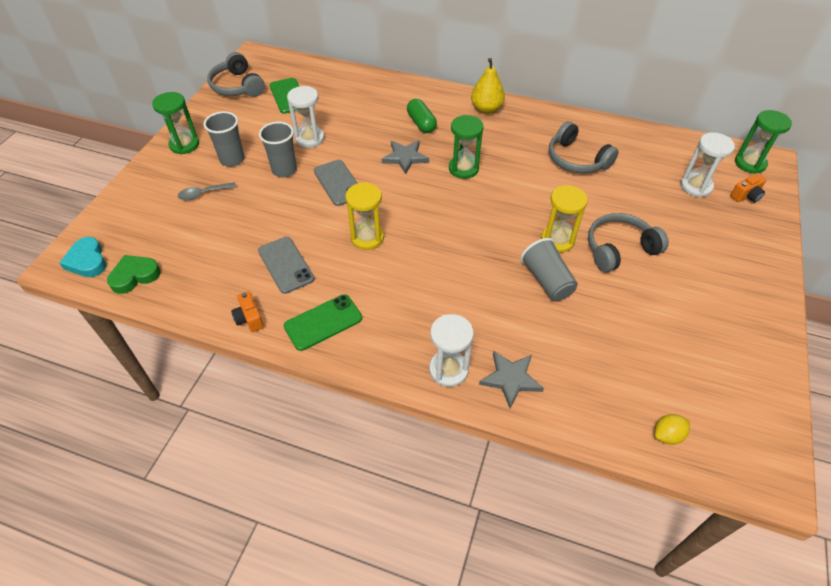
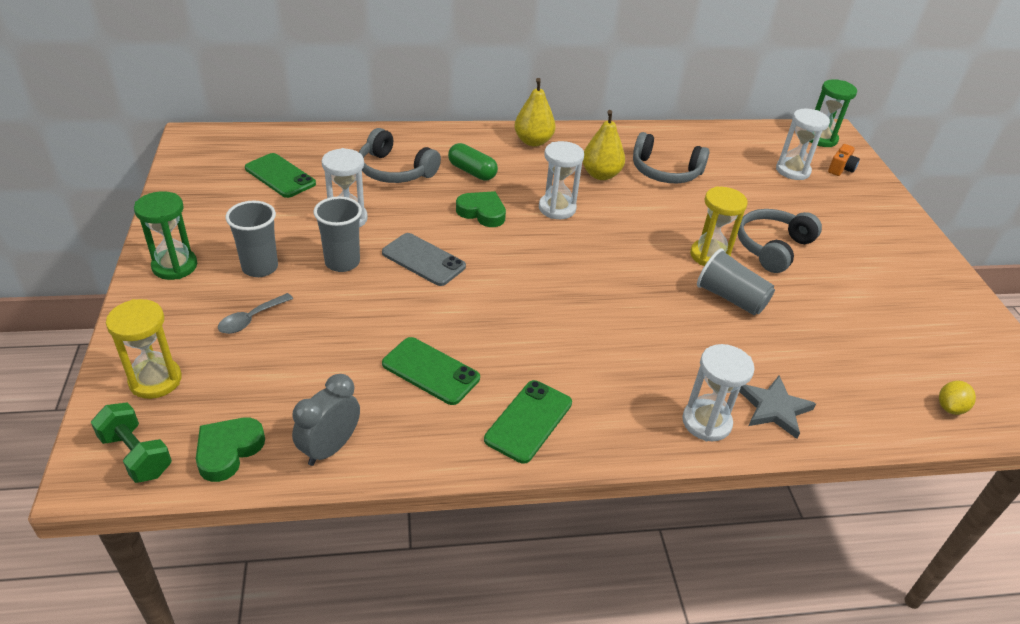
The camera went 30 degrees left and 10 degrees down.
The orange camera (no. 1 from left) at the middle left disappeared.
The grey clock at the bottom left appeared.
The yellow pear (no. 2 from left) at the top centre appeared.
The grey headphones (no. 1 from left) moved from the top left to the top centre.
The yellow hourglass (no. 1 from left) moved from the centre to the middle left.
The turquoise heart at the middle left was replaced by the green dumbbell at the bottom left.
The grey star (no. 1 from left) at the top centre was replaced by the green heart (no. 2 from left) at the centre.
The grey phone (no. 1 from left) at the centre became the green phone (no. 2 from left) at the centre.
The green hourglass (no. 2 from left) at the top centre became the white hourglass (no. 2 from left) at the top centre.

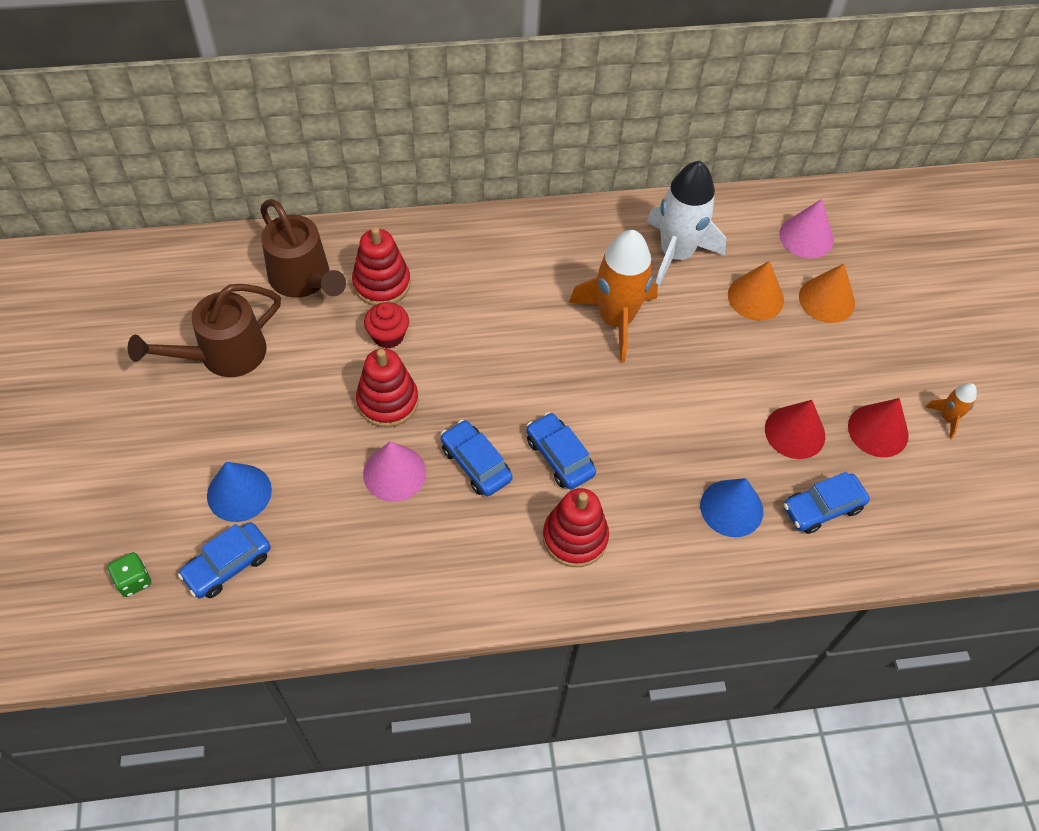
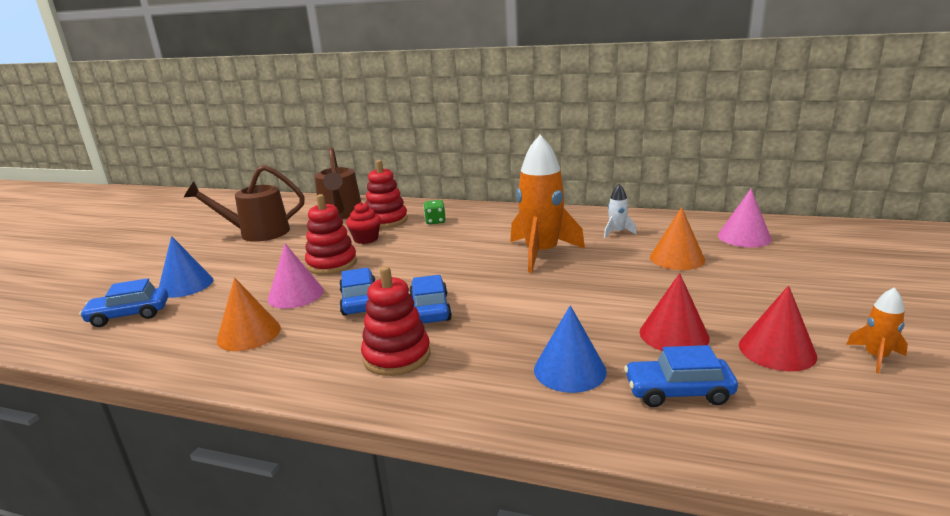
The camera went 30 degrees right and 35 degrees down.
The green dice moved from the bottom left to the centre.
The orange cone (no. 2 from left in the first image) moved from the middle right to the middle left.
The white rocket at the top centre changed to 0.45 times the size.

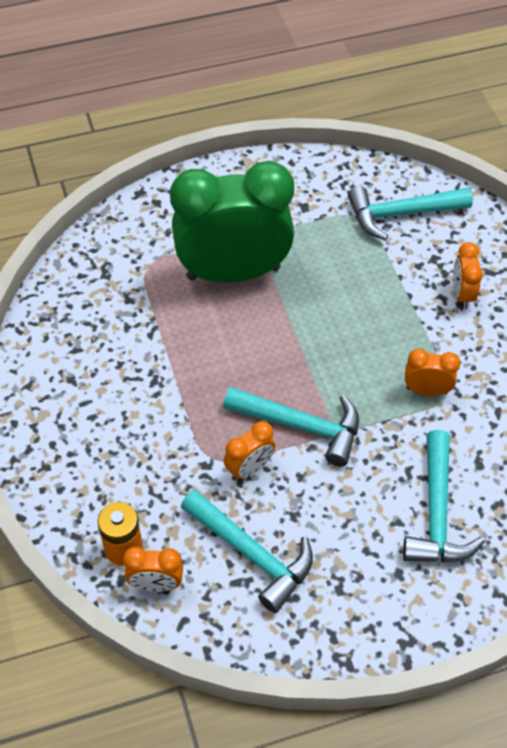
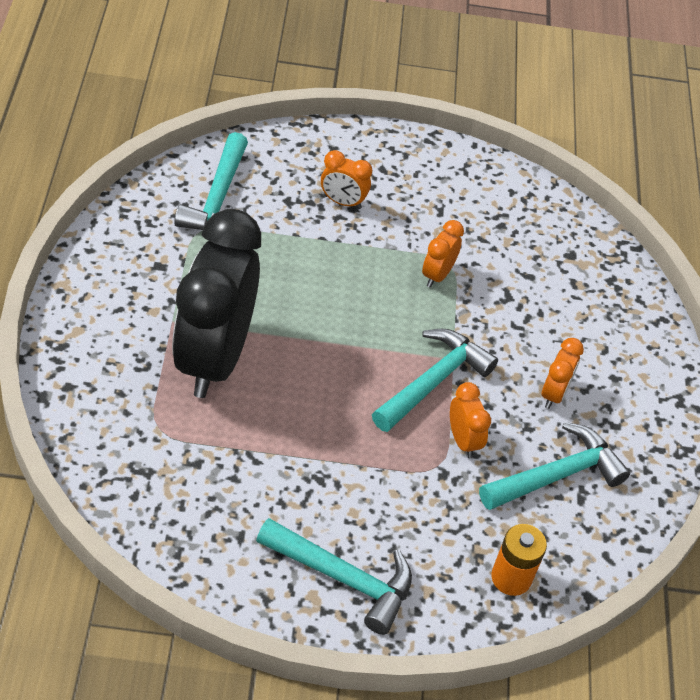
The camera went 75 degrees left and 5 degrees down.
The orange clock (no. 1 from left in the first image) moved from the bottom left to the middle right.
The turquoise hammer (no. 4 from left in the first image) moved from the middle right to the bottom centre.
The green clock at the top centre became the black clock at the middle left.

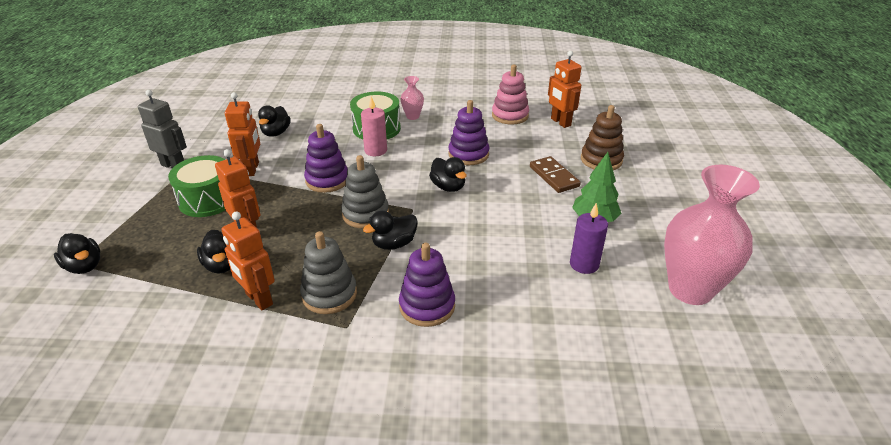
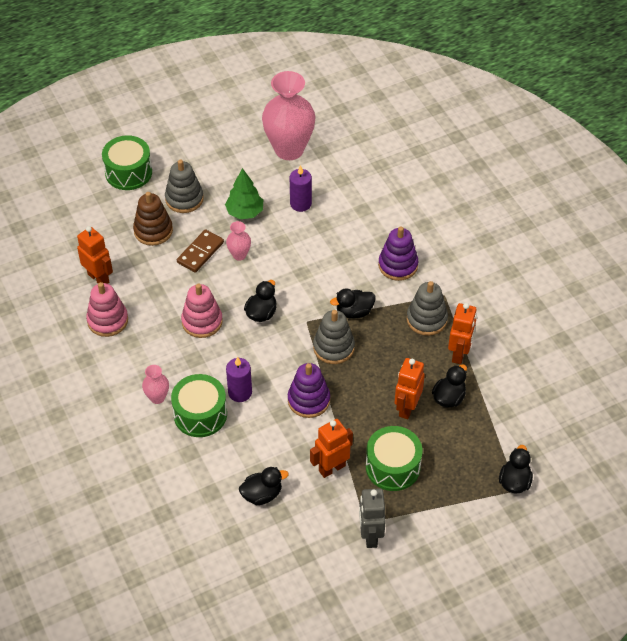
The camera went 120 degrees left and 15 degrees up.
The green drum (no. 1 from left) at the top left appeared.
The grey stacking toy (no. 1 from left) at the top left appeared.
The pink vase (no. 2 from left) at the centre appeared.
The pink candle at the top centre became the purple candle (no. 1 from left) at the centre.
The purple stacking toy (no. 3 from left) at the top centre became the pink stacking toy (no. 2 from left) at the middle left.
The black duck (no. 4 from left in the first image) at the centre turned 135 degrees clockwise.
The orange robot (no. 4 from left in the first image) at the top centre turned 75 degrees counterclockwise.

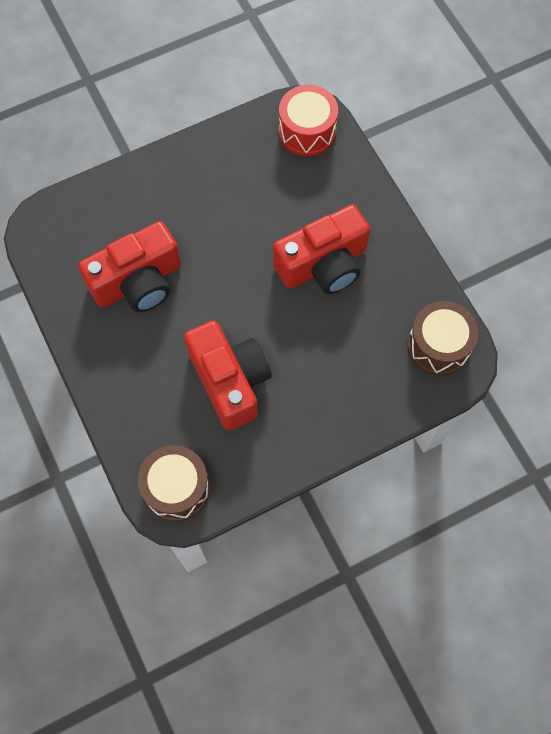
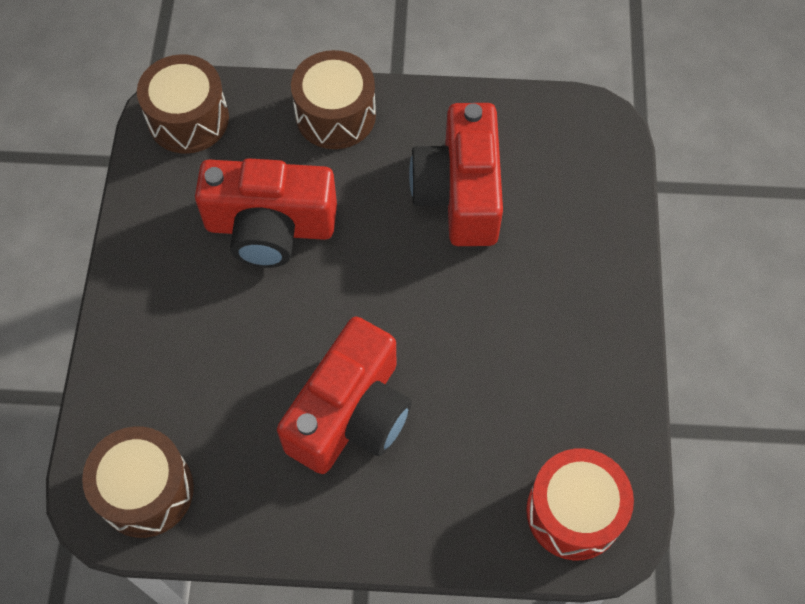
The camera went 120 degrees right and 5 degrees down.
The brown drum (no. 3 from left) at the top centre appeared.
The red camera (no. 3 from left in the first image) at the centre turned 150 degrees counterclockwise.

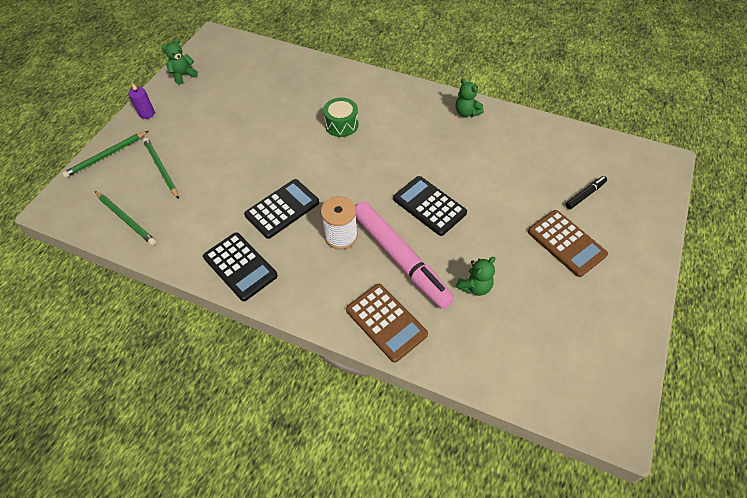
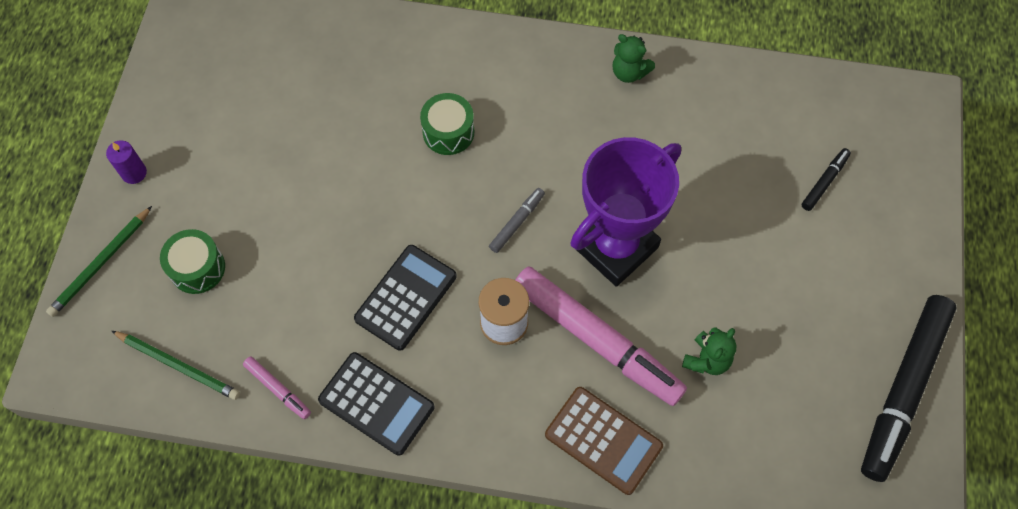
The camera went 15 degrees left and 10 degrees up.
The green teddy bear (no. 1 from left) at the top left disappeared.
The brown calculator (no. 2 from left) at the middle right disappeared.
The pink marker (no. 1 from left) at the bottom left appeared.
The grey marker at the centre appeared.
The black marker (no. 2 from left) at the bottom right appeared.
The green pencil (no. 3 from left) at the middle left was replaced by the green drum (no. 1 from left) at the middle left.
The black calculator (no. 3 from left) at the centre was replaced by the purple trophy at the centre.

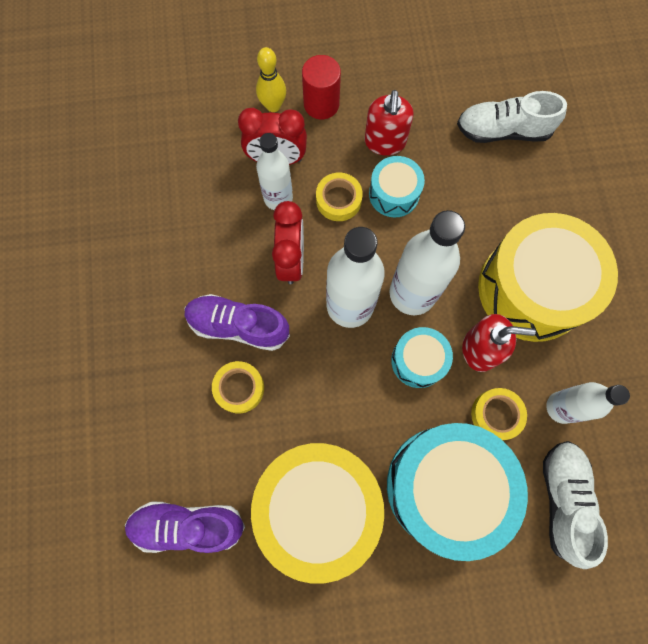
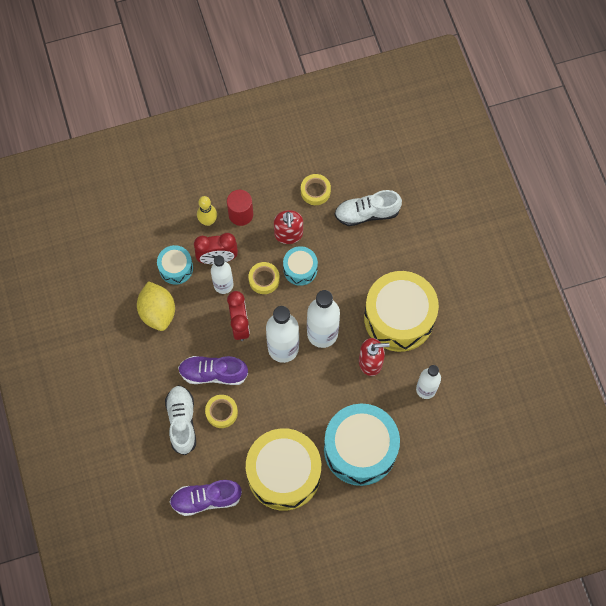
The camera went 10 degrees left and 5 degrees down.
The yellow lemon at the middle left appeared.
The turquoise drum (no. 2 from left in the first image) moved from the centre to the middle left.
The yellow tape (no. 3 from left) moved from the middle right to the top centre.
The white shoe (no. 2 from left in the first image) moved from the bottom right to the bottom left.

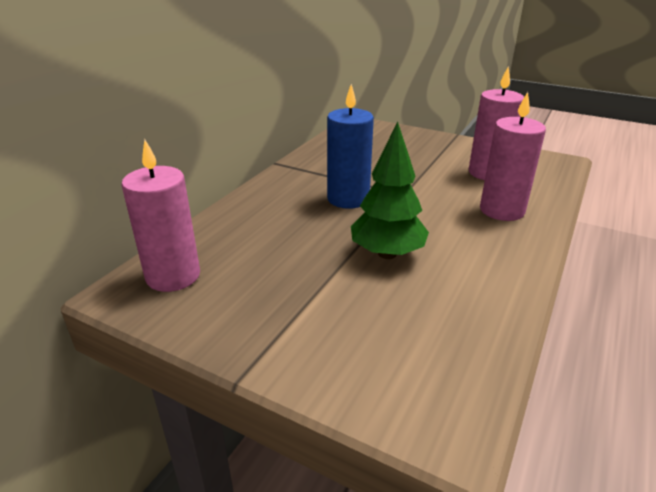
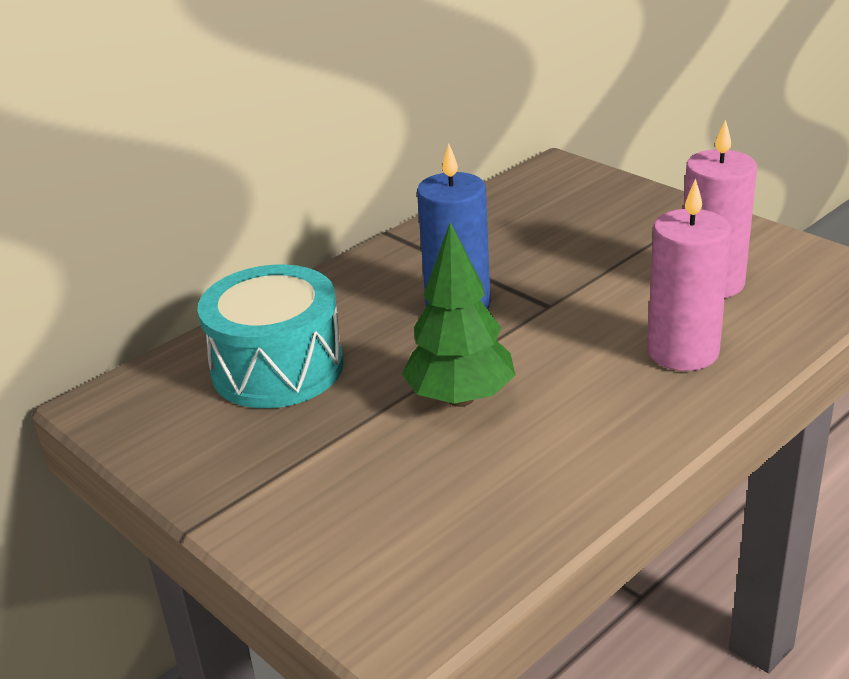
The camera went 20 degrees right and 0 degrees up.
The pink candle (no. 1 from left) at the middle left disappeared.
The turquoise drum at the middle left appeared.

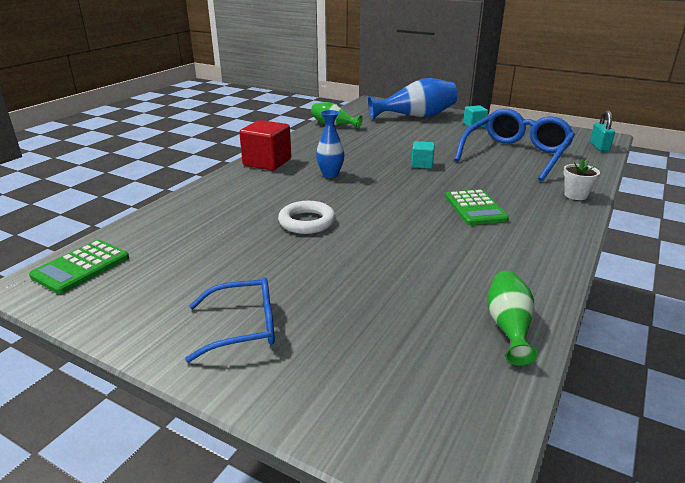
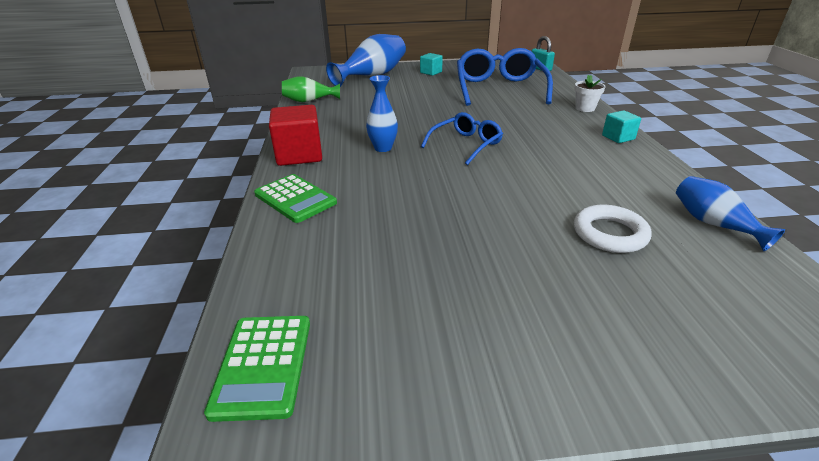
The camera went 35 degrees left and 5 degrees up.
The blue glasses (no. 1 from left) moved from the centre to the top centre.
The white ring moved from the centre to the middle right.
The turquoise cube (no. 1 from left in the first image) moved from the top centre to the top right.
The green calculator (no. 2 from left) moved from the middle right to the centre.
The green vase (no. 2 from left) at the middle right became the blue vase (no. 3 from left) at the middle right.

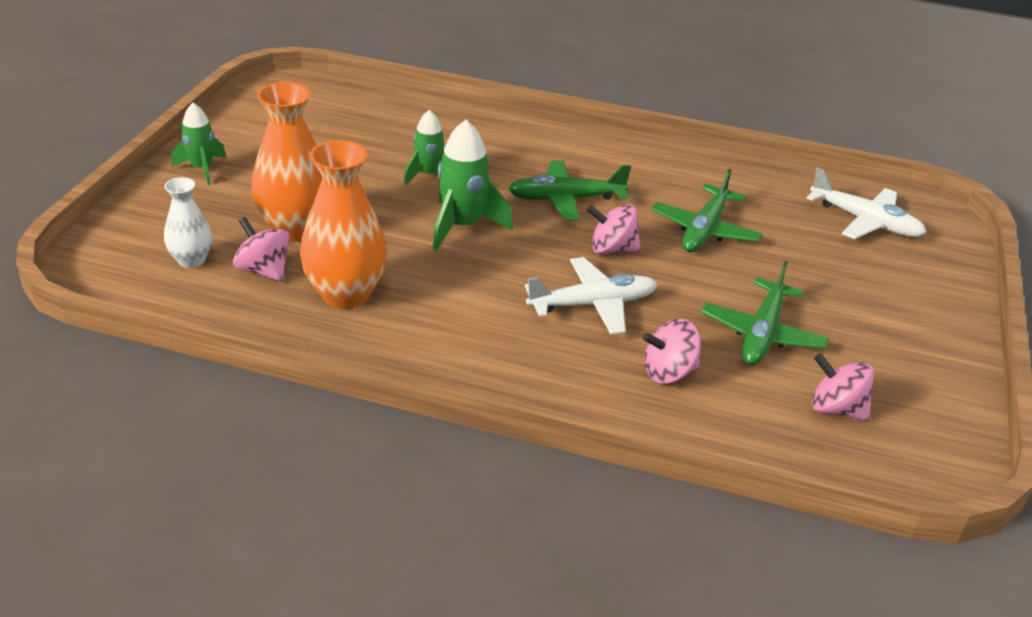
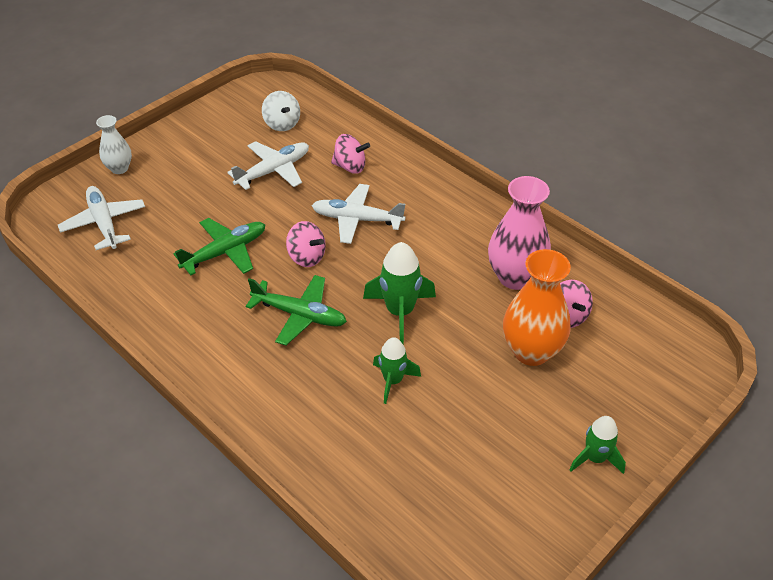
The camera went 150 degrees left and 10 degrees up.
The white vase moved from the middle left to the top left.
The orange vase (no. 2 from left) at the middle left became the pink vase at the middle right.
The green plane (no. 3 from left) at the middle right became the white plane (no. 2 from left) at the top centre.
The pink spinning top (no. 4 from left) at the middle right became the white spinning top at the top centre.

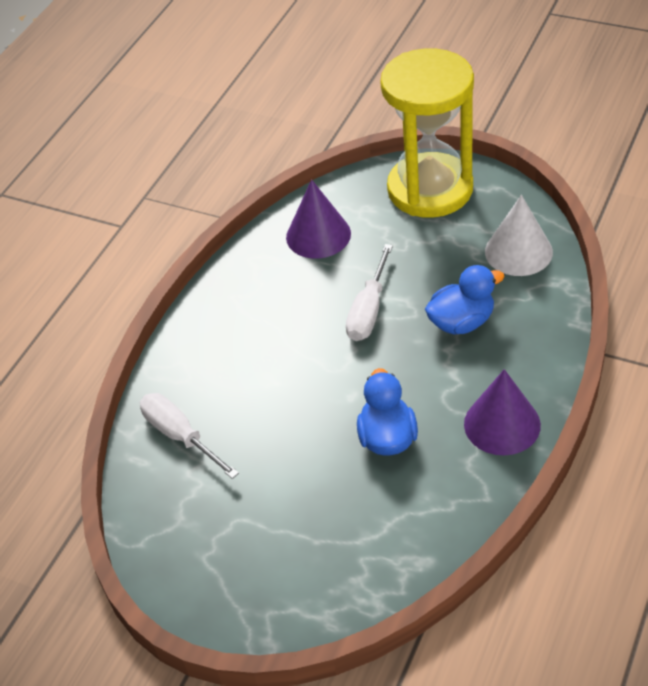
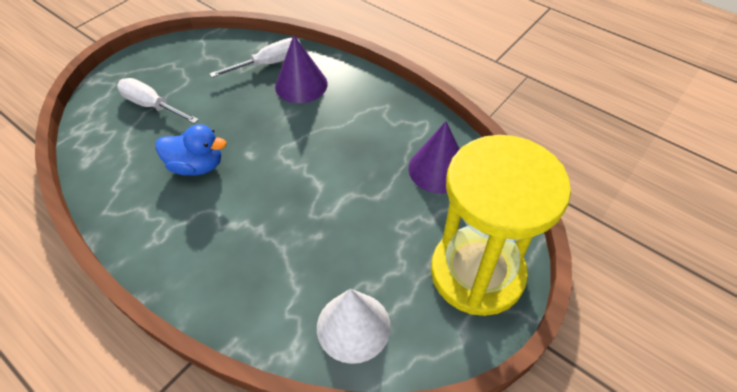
The camera went 100 degrees right and 5 degrees up.
The blue duck (no. 2 from left) at the middle right disappeared.
The white screwdriver (no. 2 from left in the first image) moved from the centre to the top left.
The purple cone (no. 2 from left in the first image) moved from the middle right to the top centre.

